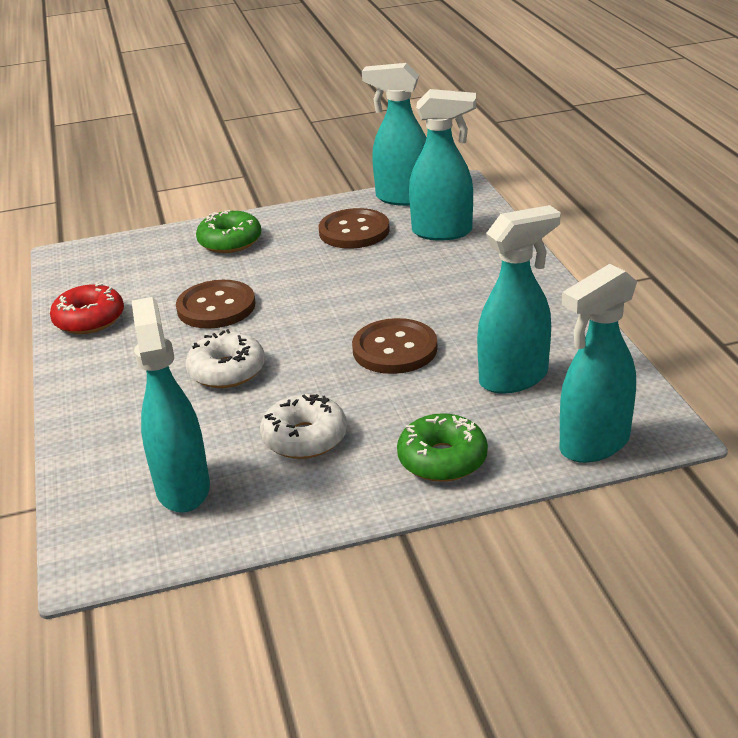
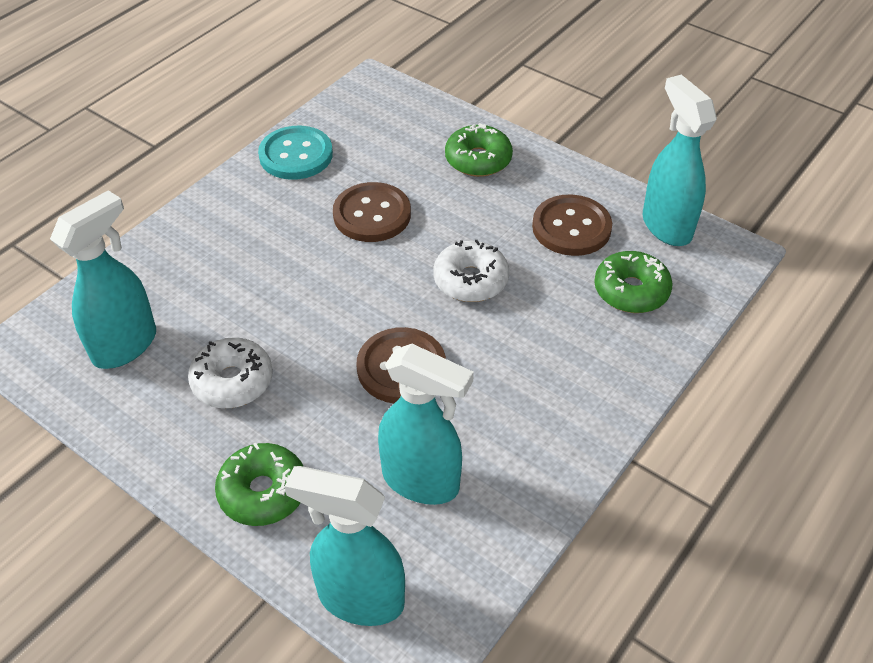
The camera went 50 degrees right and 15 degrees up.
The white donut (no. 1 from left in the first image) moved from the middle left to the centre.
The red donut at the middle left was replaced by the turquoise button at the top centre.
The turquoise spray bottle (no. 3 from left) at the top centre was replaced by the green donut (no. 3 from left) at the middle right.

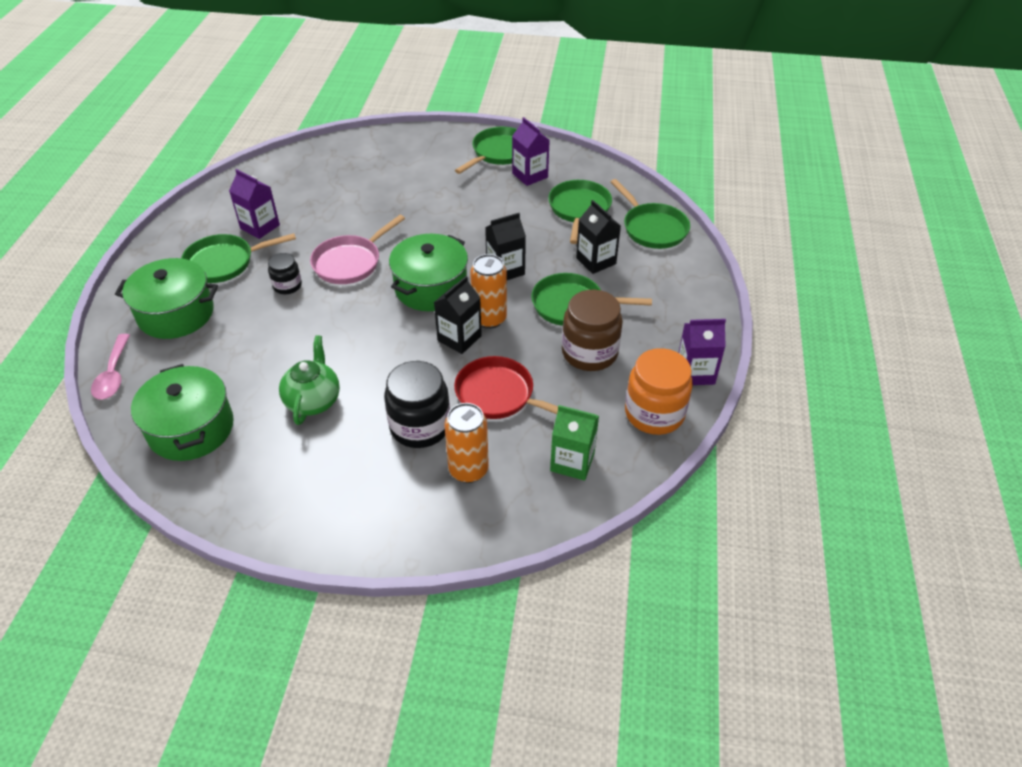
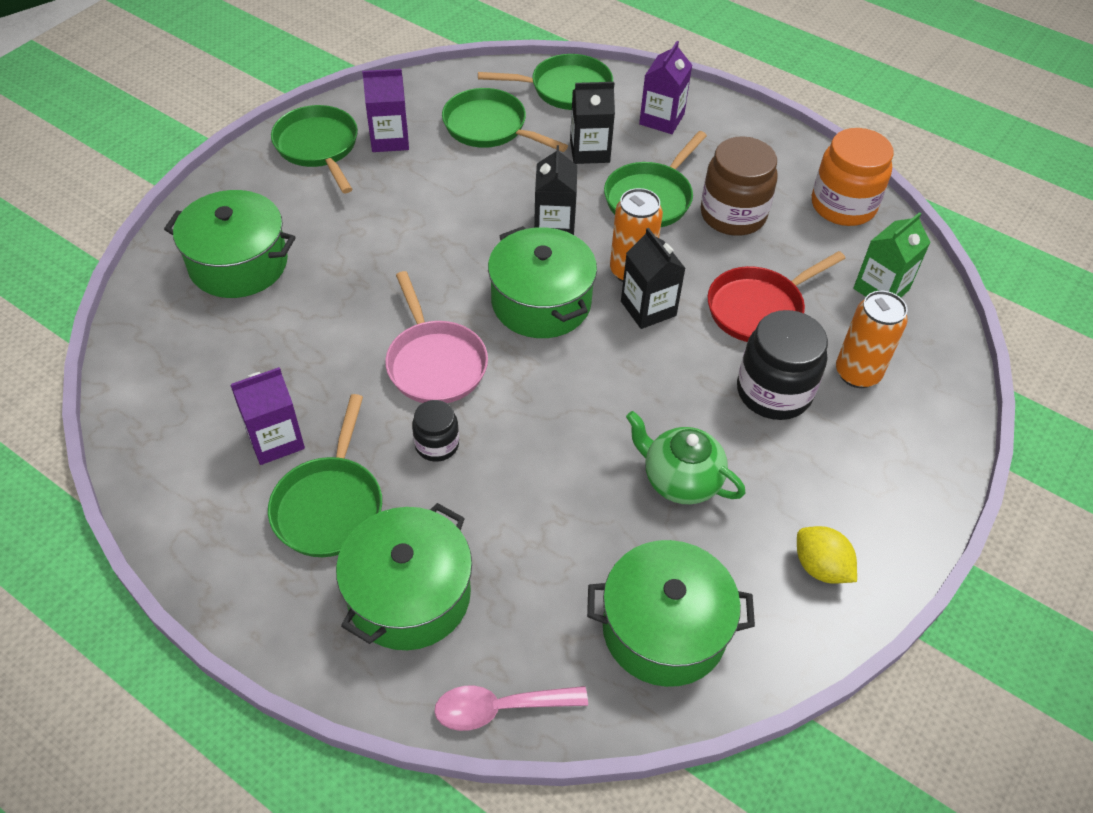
The camera went 65 degrees left and 5 degrees up.
The green pot (no. 1 from left) at the top left appeared.
The yellow lemon at the bottom right appeared.
The purple carton (no. 3 from left) moved from the middle right to the top centre.
The pink spoon at the middle left turned 150 degrees clockwise.

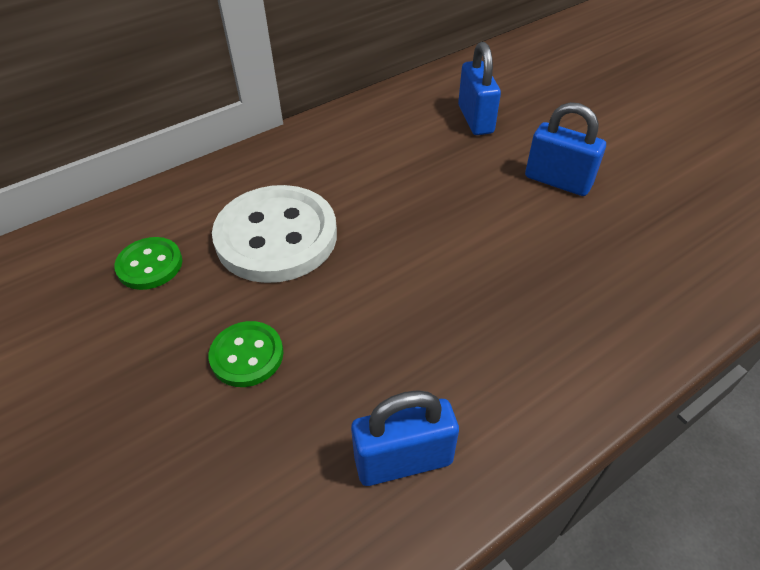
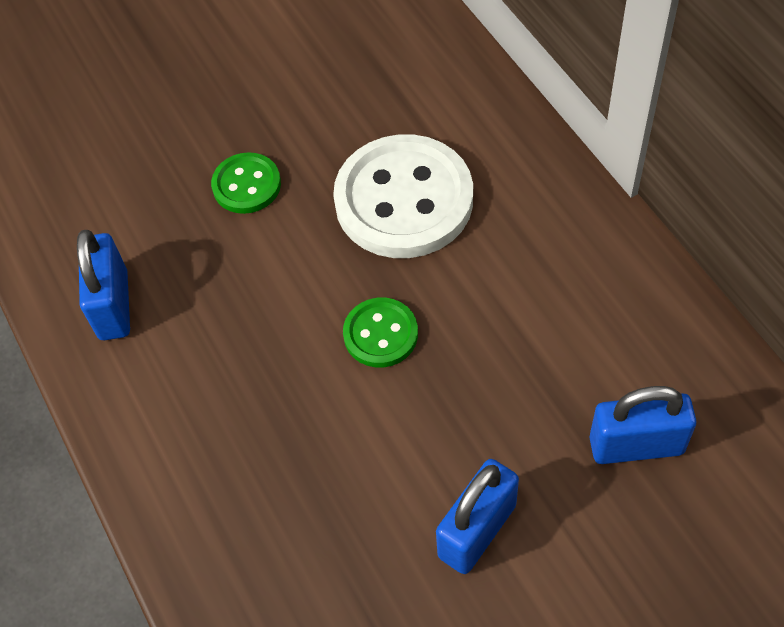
The camera went 100 degrees right and 10 degrees up.
The green button (no. 1 from left in the first image) moved from the middle left to the centre.

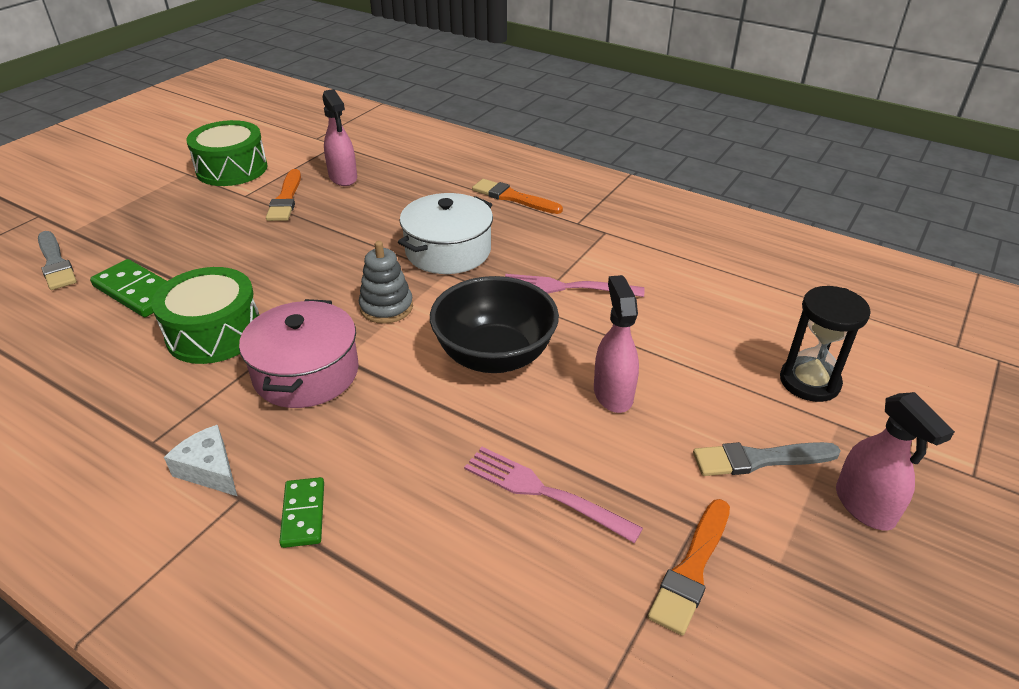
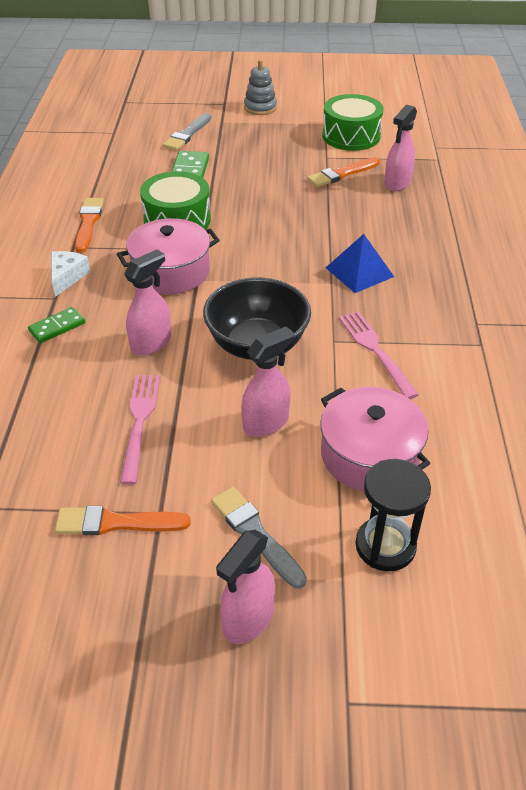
The camera went 60 degrees right and 5 degrees up.
The pink spray bottle (no. 1 from left) at the middle left appeared.
The pink pot (no. 2 from left) at the middle right appeared.
The grey stacking toy moved from the centre to the top centre.
The orange brush (no. 2 from left in the first image) moved from the top centre to the top left.
The white pot at the centre was replaced by the blue pyramid at the top right.

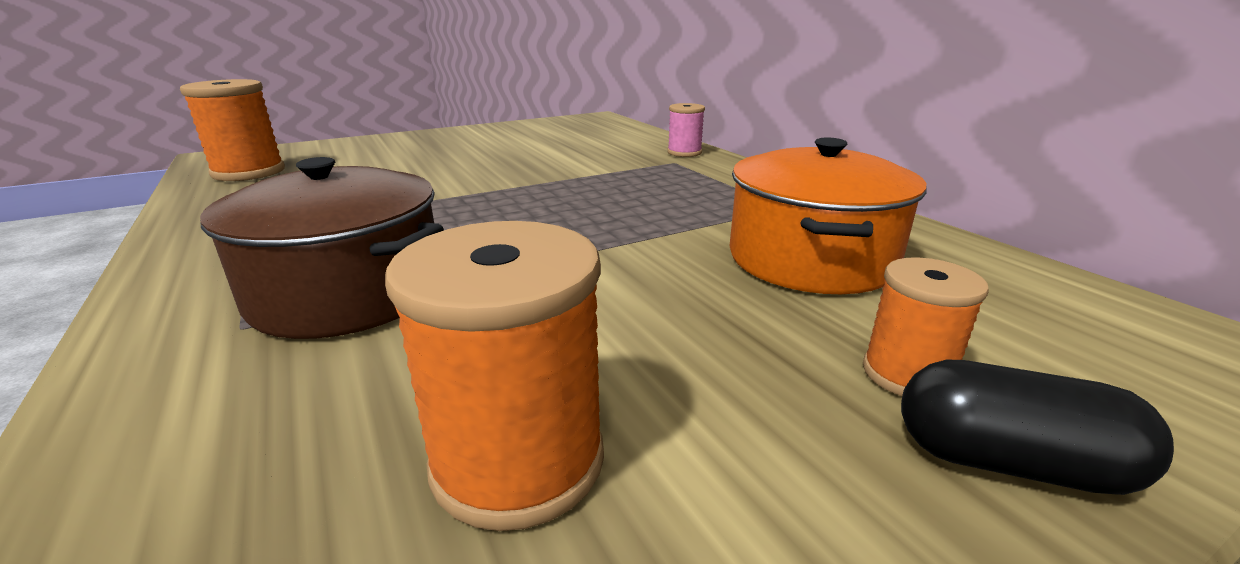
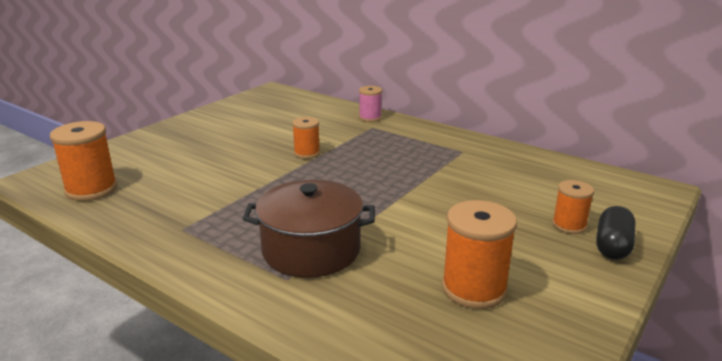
The camera went 25 degrees left and 0 degrees up.
The orange pot at the middle right disappeared.
The orange spool (no. 2 from left) at the centre appeared.
The black capsule at the bottom right turned 60 degrees counterclockwise.

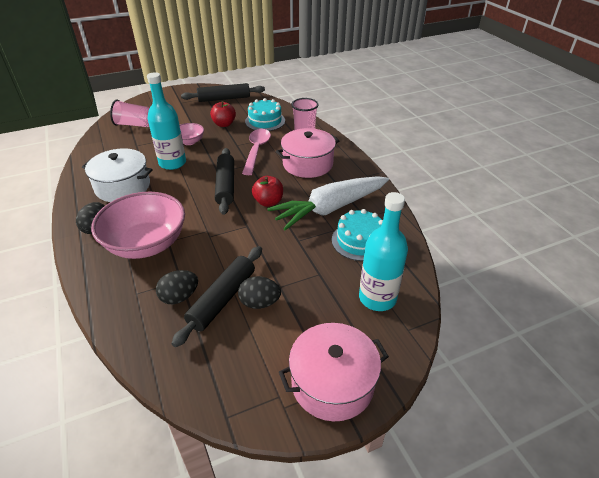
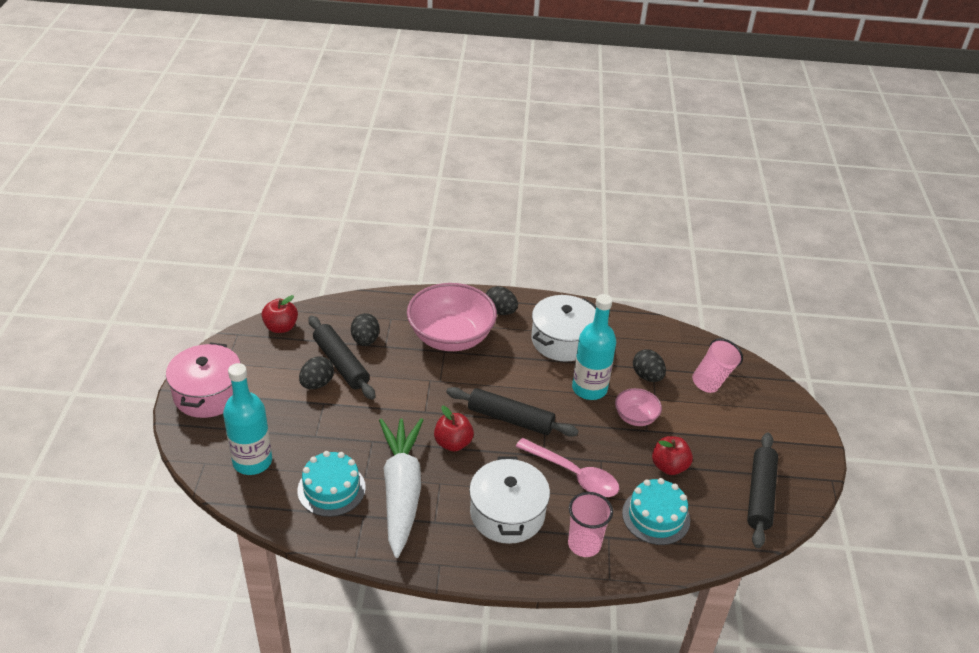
The camera went 115 degrees right and 0 degrees up.
The red apple (no. 1 from left) at the middle left appeared.
The black egg (no. 4 from left) at the centre appeared.
The pink pot (no. 1 from left) at the top centre became the white pot (no. 1 from left) at the bottom centre.

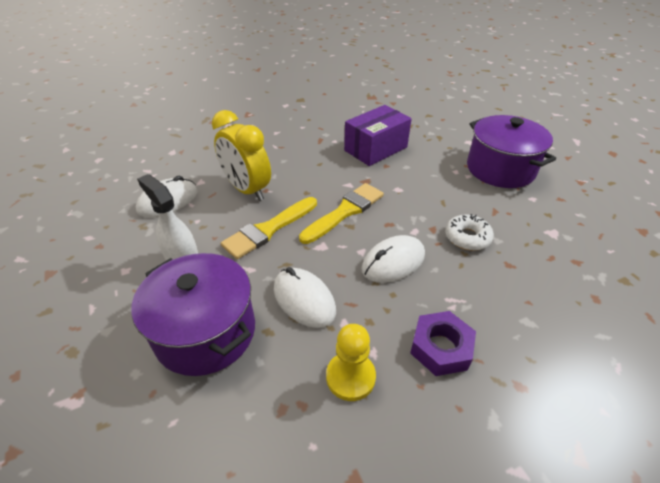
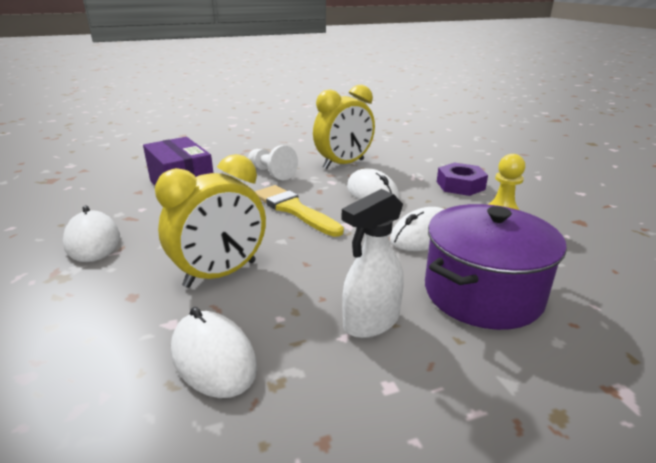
The camera went 85 degrees left and 15 degrees down.
The yellow brush (no. 1 from left) at the centre disappeared.
The purple pot (no. 2 from left) at the top right disappeared.
The white mouse (no. 1 from left) at the middle left appeared.
The white pawn at the centre appeared.
The white donut at the middle right was replaced by the yellow clock (no. 2 from left) at the top centre.

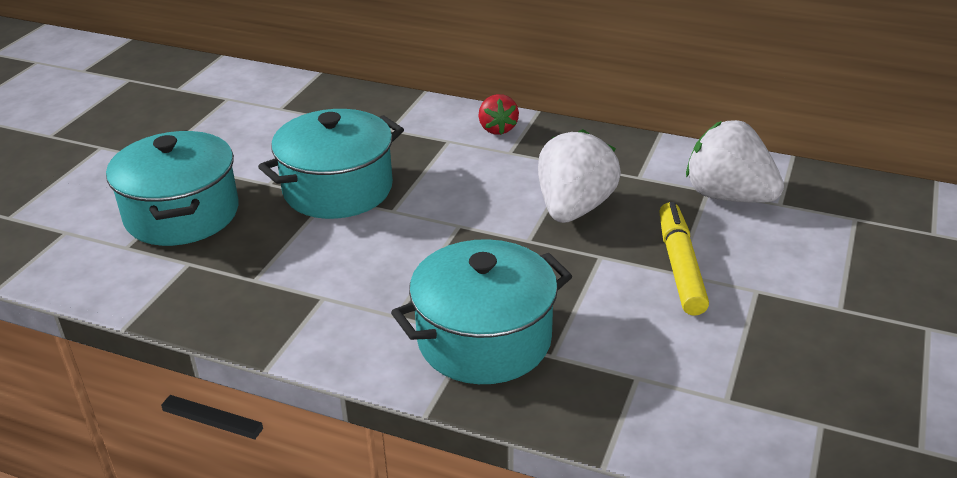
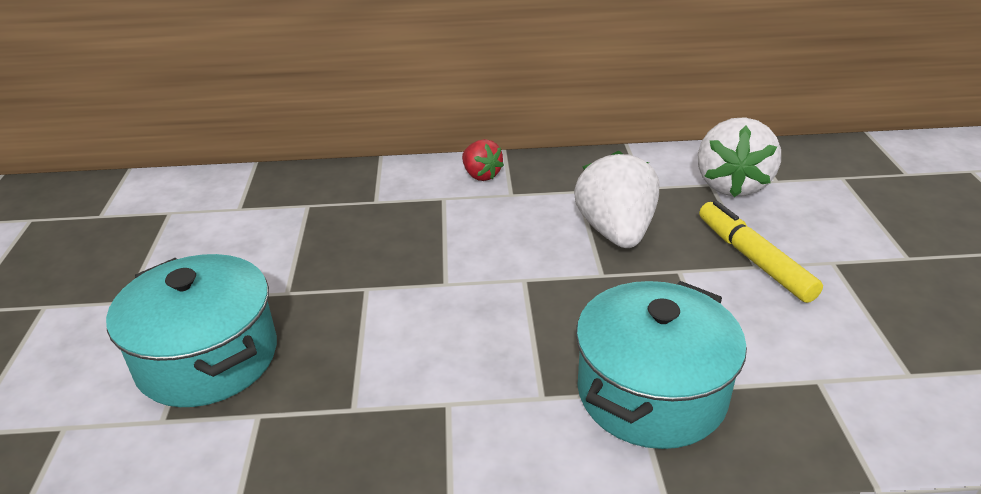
The camera went 25 degrees left and 0 degrees up.
The turquoise pot (no. 2 from left) at the centre disappeared.
The white strawberry (no. 2 from left) at the middle right turned 90 degrees counterclockwise.

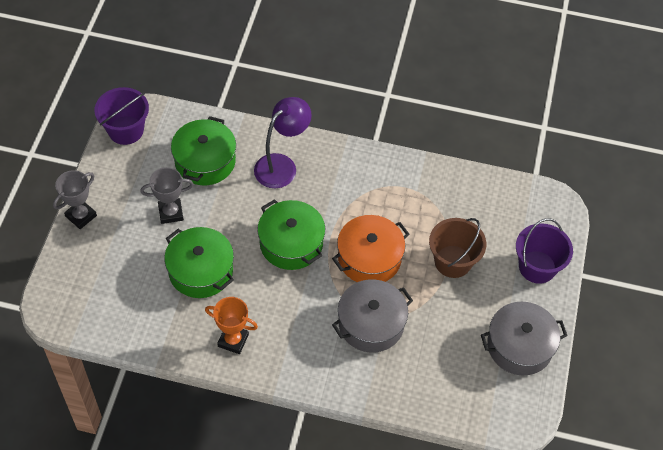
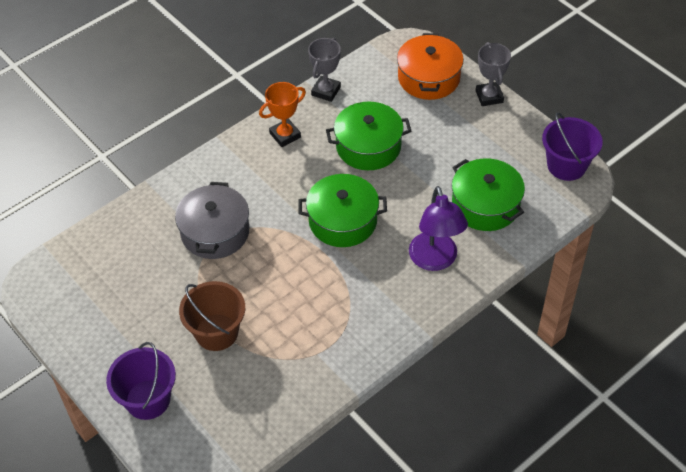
The camera went 130 degrees right and 5 degrees down.
The grey pot (no. 2 from left) at the bottom right disappeared.
The grey trophy (no. 2 from left in the first image) moved from the middle left to the top centre.
The orange pot moved from the centre to the top centre.

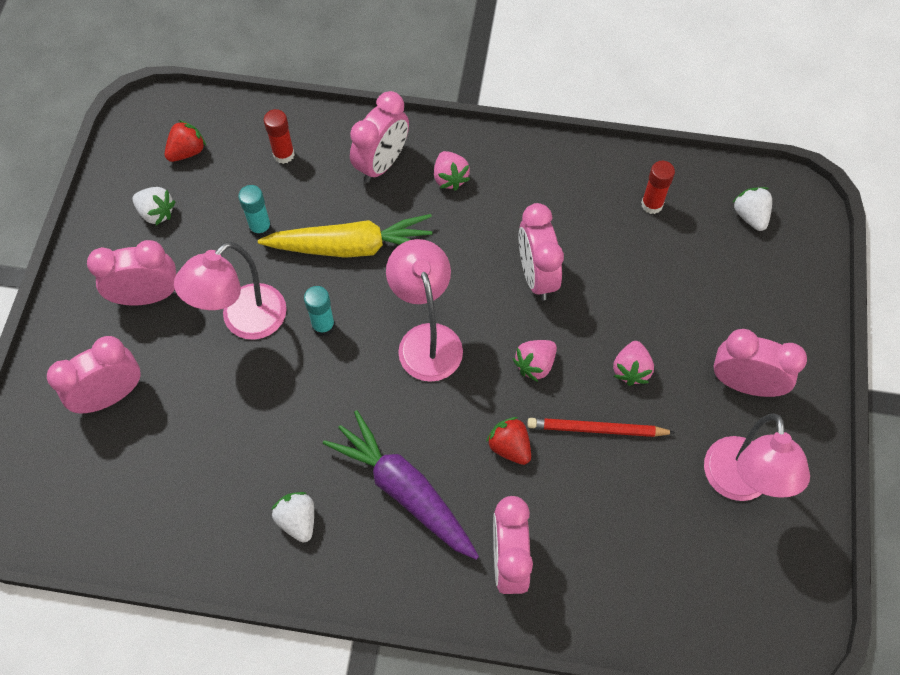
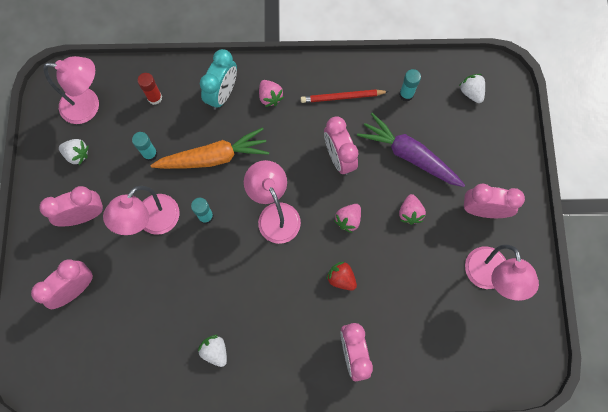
The camera went 10 degrees left and 10 degrees up.
The purple carrot moved from the bottom centre to the middle right.
The red pencil moved from the middle right to the top centre.
The red strawberry (no. 1 from left) at the top left was replaced by the pink lamp (no. 1 from left) at the top left.
The yellow carrot at the centre became the orange carrot at the centre.
The pink clock (no. 3 from left) at the top centre became the turquoise clock at the top centre.
The red glue stick (no. 2 from left) at the top right became the turquoise glue stick (no. 3 from left) at the top right.

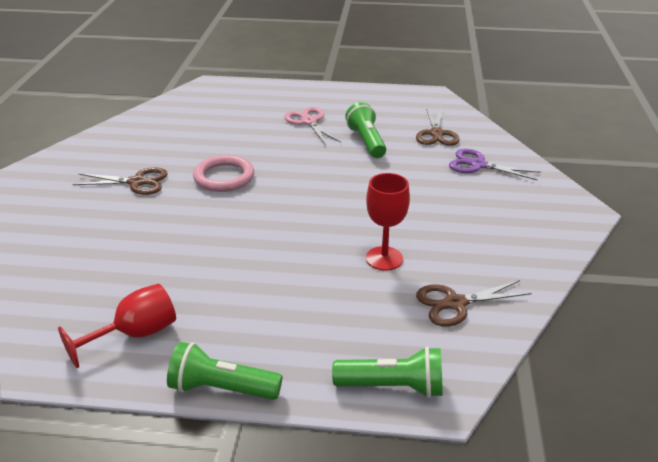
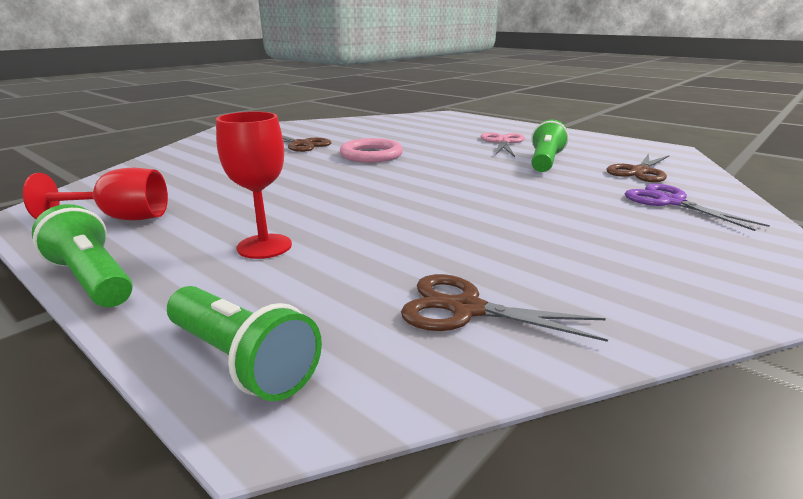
The camera went 35 degrees right and 10 degrees down.
The red goblet (no. 2 from left) moved from the centre to the middle left.

